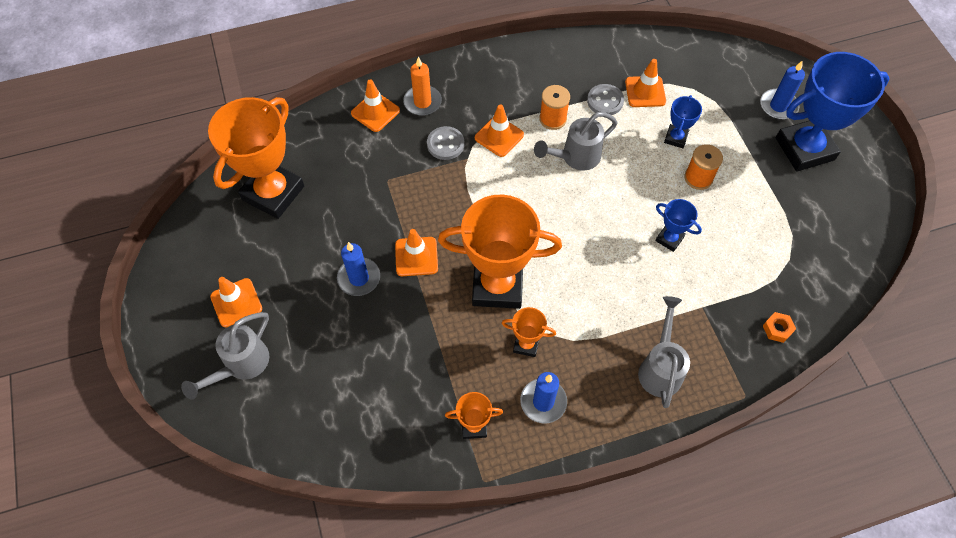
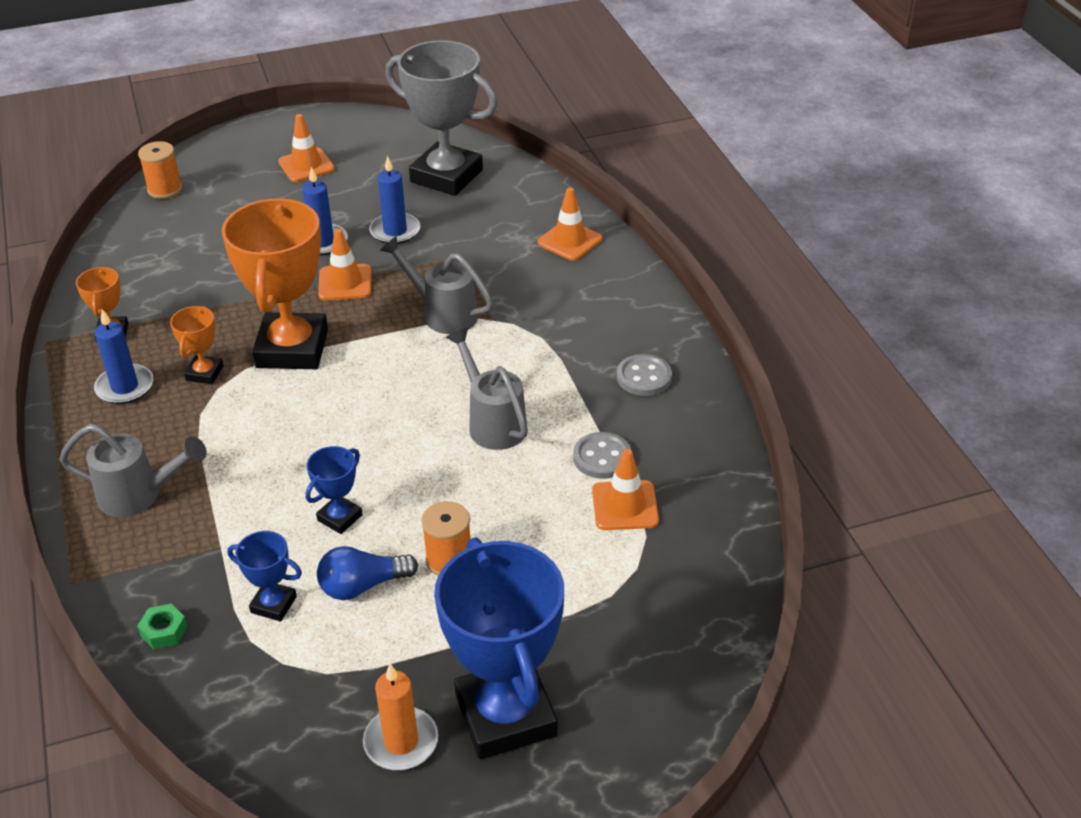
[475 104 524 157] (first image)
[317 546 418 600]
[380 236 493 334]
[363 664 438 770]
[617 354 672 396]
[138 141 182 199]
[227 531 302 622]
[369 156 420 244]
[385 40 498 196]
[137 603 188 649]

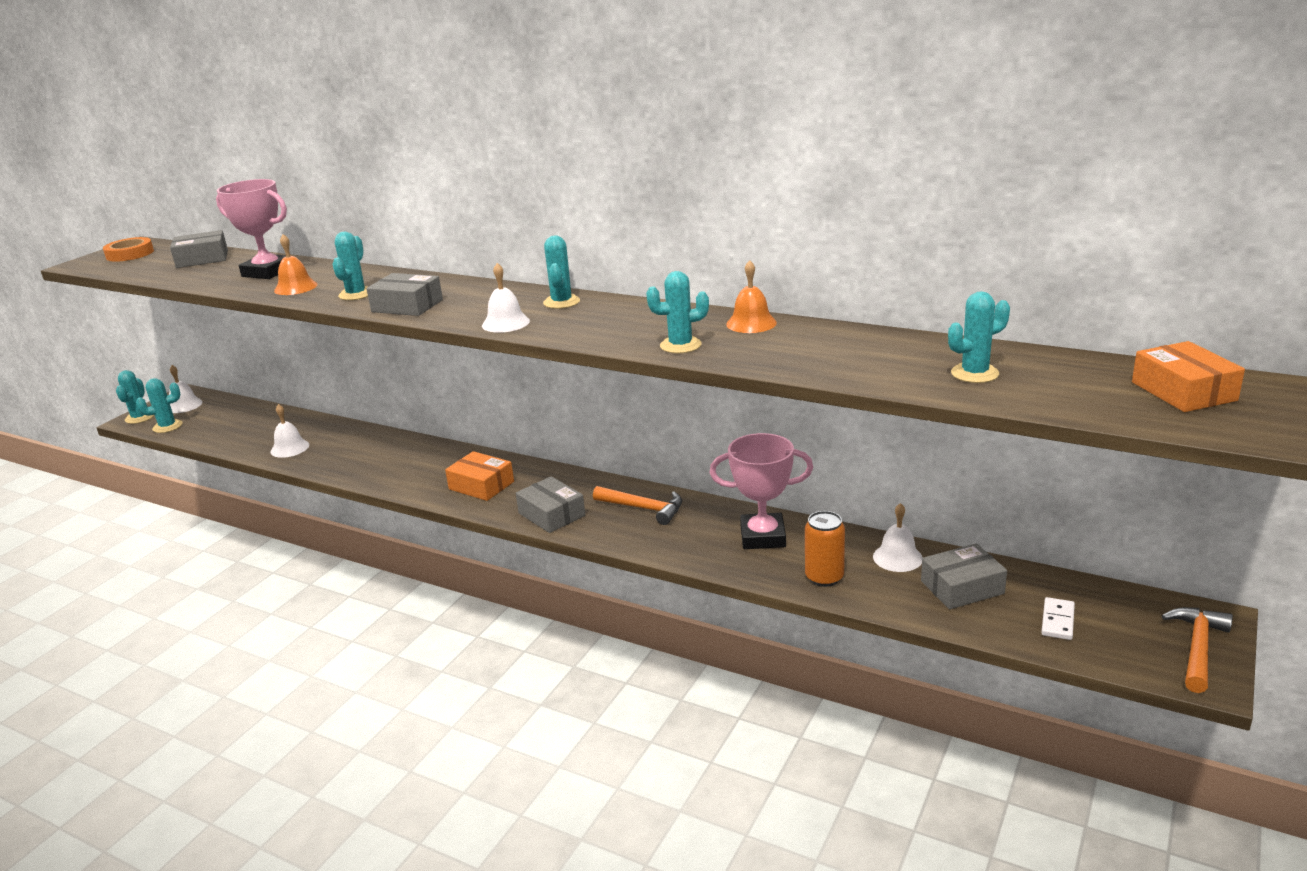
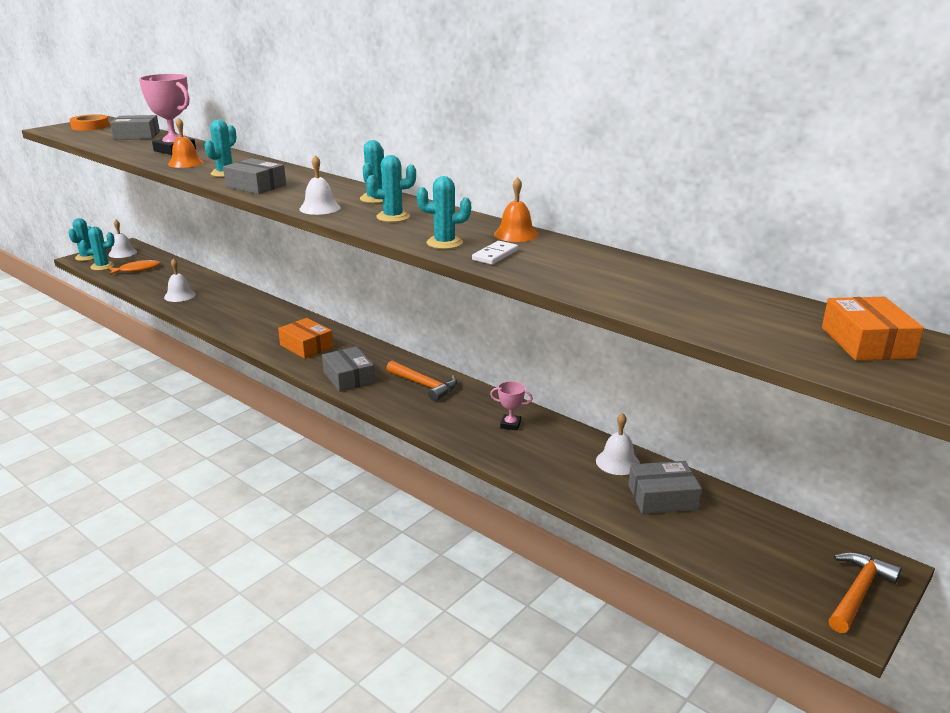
[805 511 845 587] (first image)
[108 259 161 275]
[366 155 416 222]
[472 241 518 265]
[490 381 533 430]

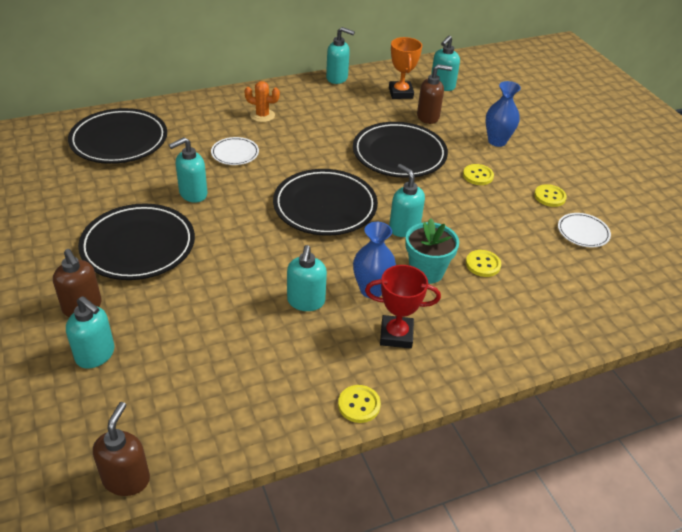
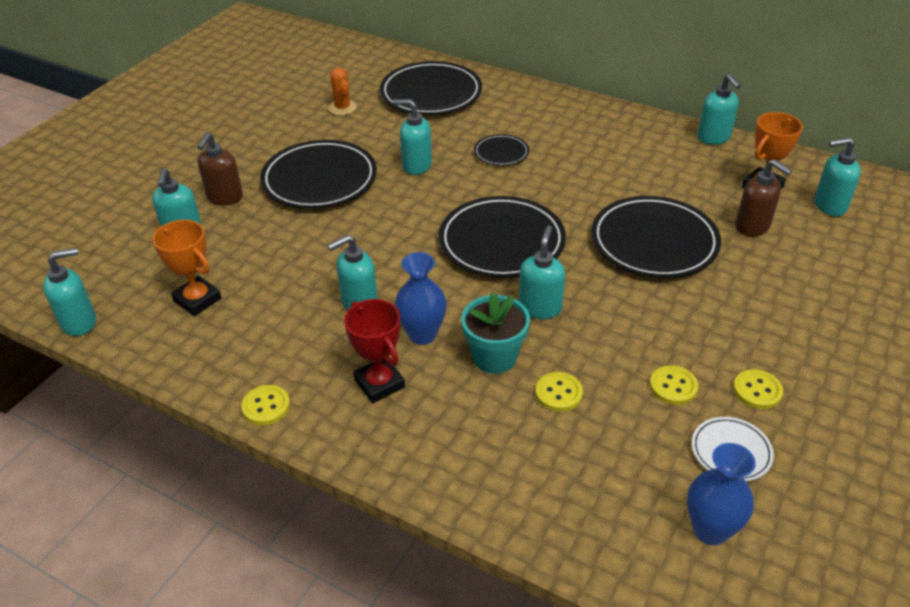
[153 220 222 316]
[328 68 357 115]
[650 365 698 405]
[687 443 756 545]
[43 248 96 336]
[474 134 529 166]

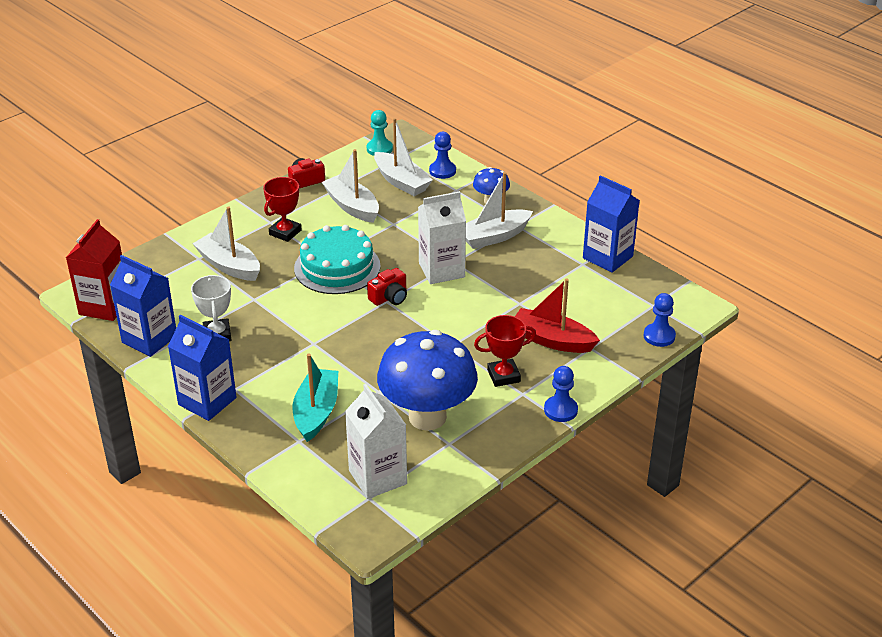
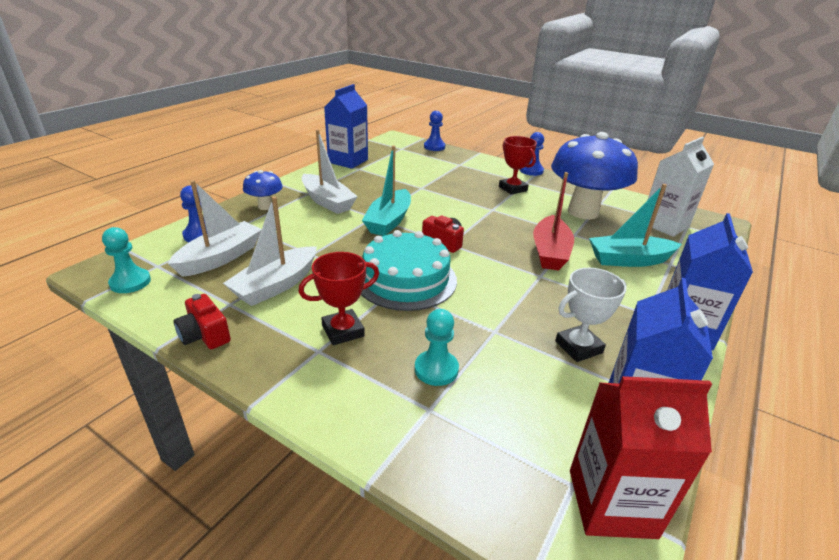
[533 172 574 270]
[415 309 459 386]
[362 145 411 236]
[299 252 379 345]

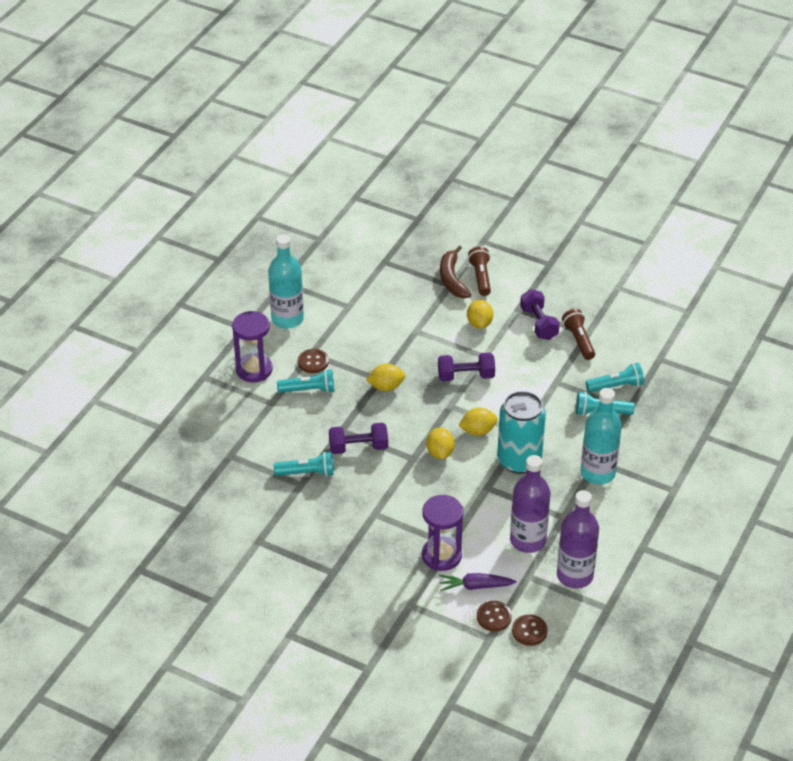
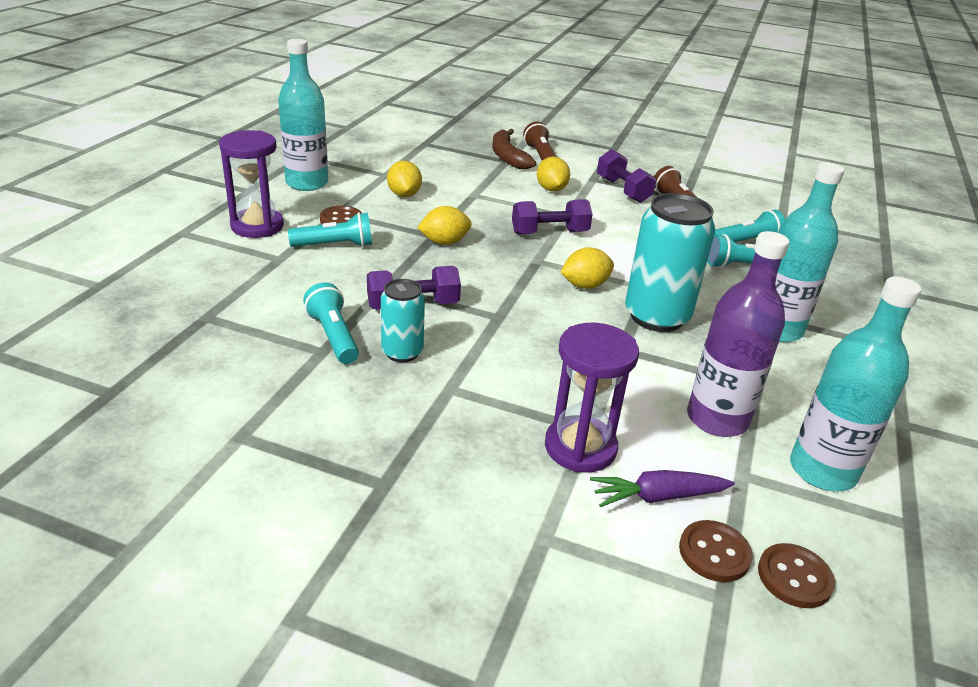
[381 279 425 362]
[387 161 422 197]
[790 276 921 491]
[303 282 359 364]

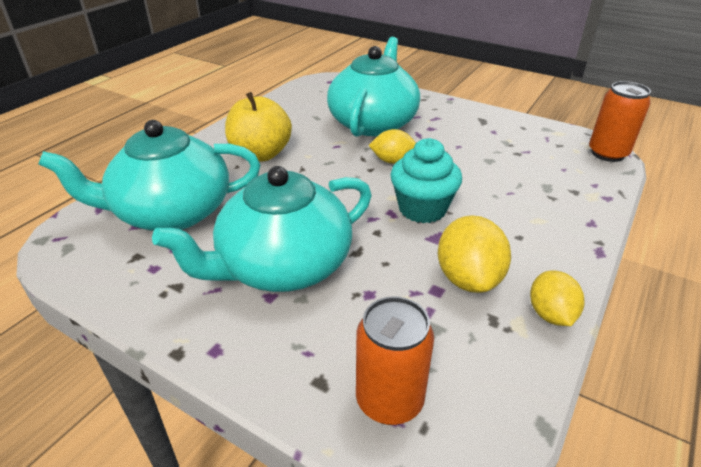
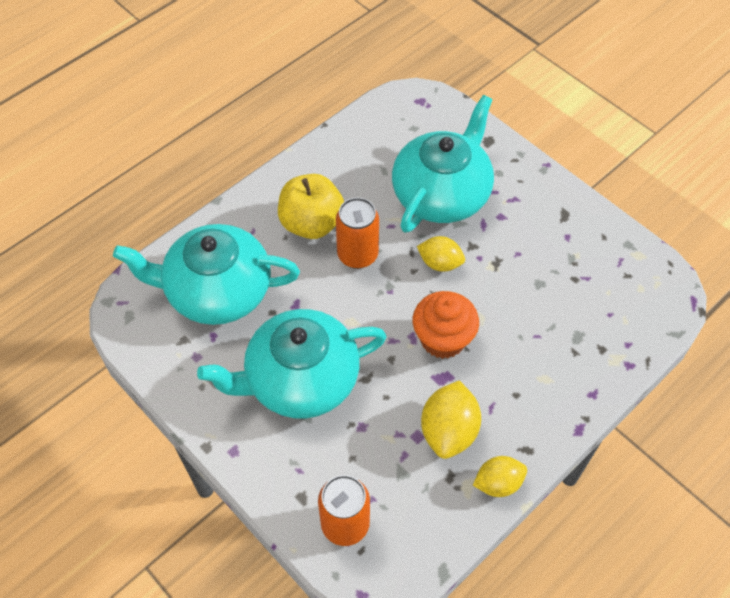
[336 197 379 269]
[413 291 479 359]
[473 456 527 497]

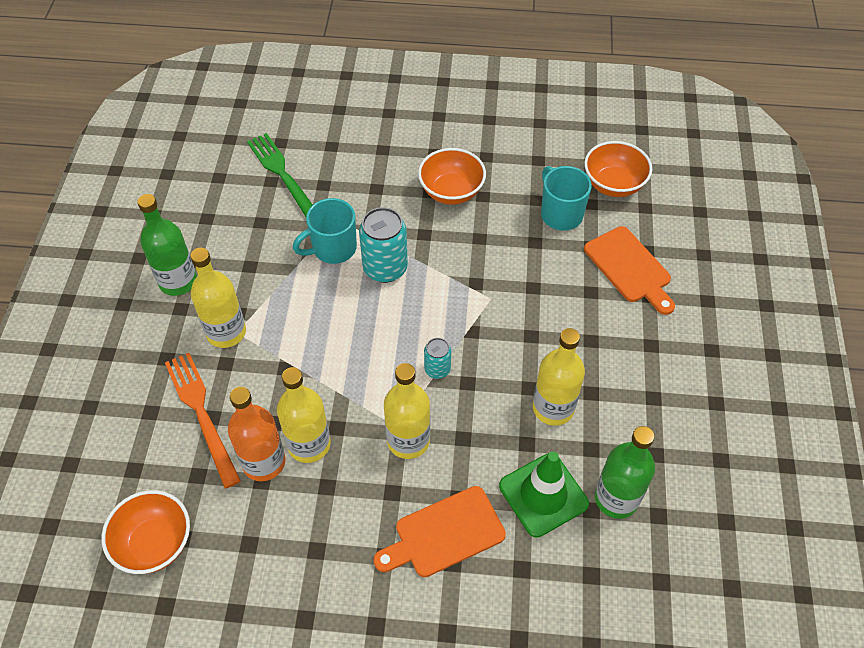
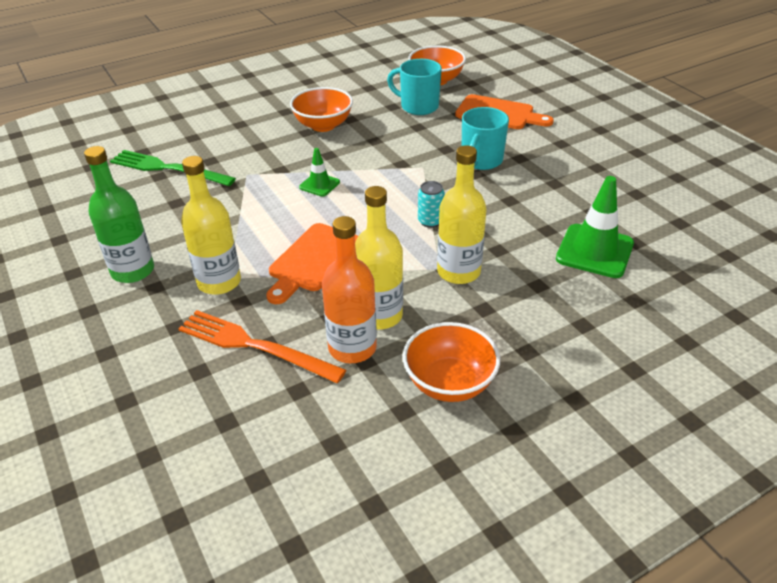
[533 328 585 426] (first image)
[595 426 655 519] (first image)
[403 322 500 402]
[462 107 509 170]
[266 223 358 304]
[299 148 340 196]

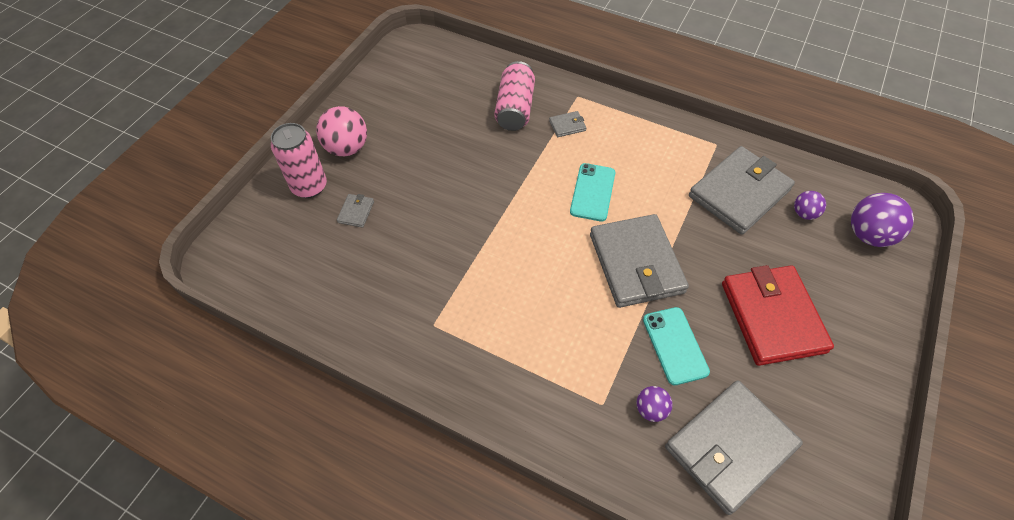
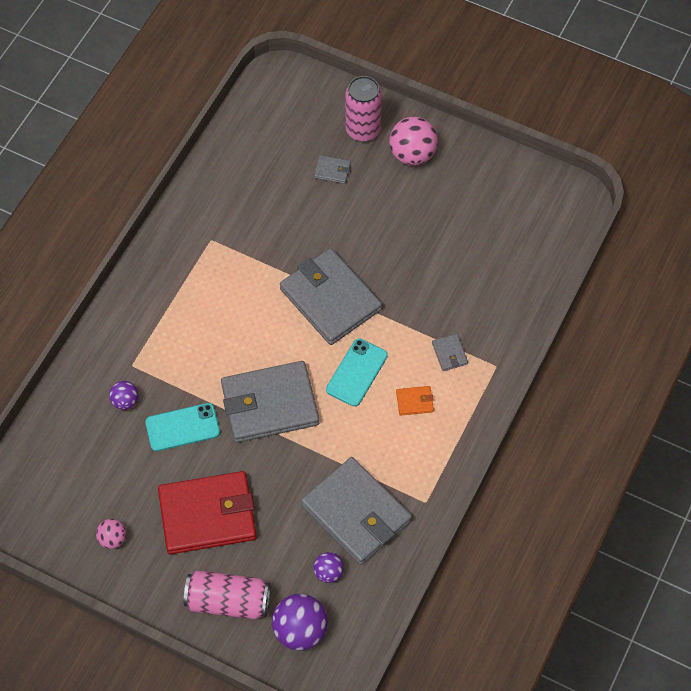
[96 519 127 549]
[396 386 434 416]
[184 570 270 619]
[280 248 382 345]
[326 338 388 407]

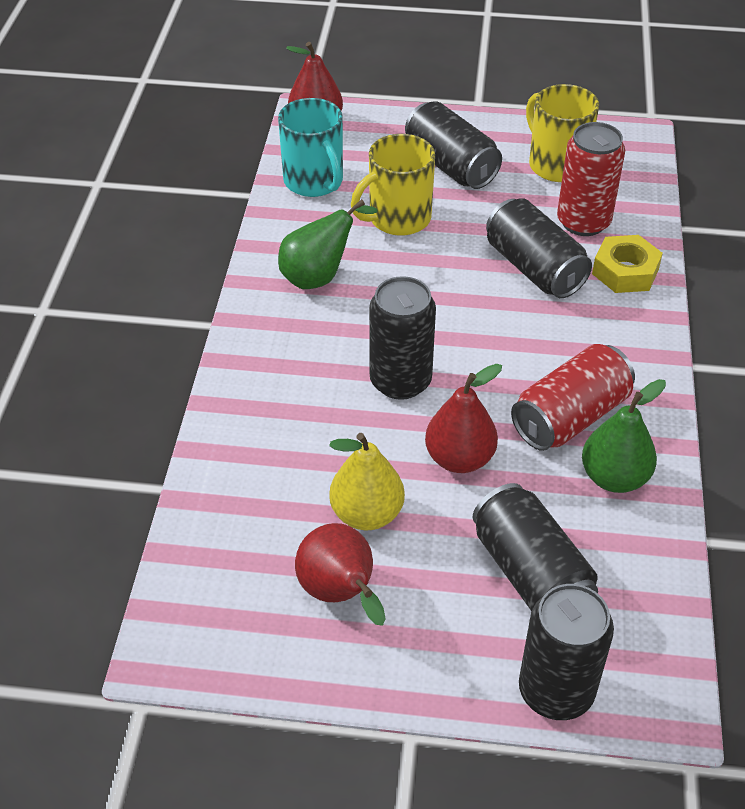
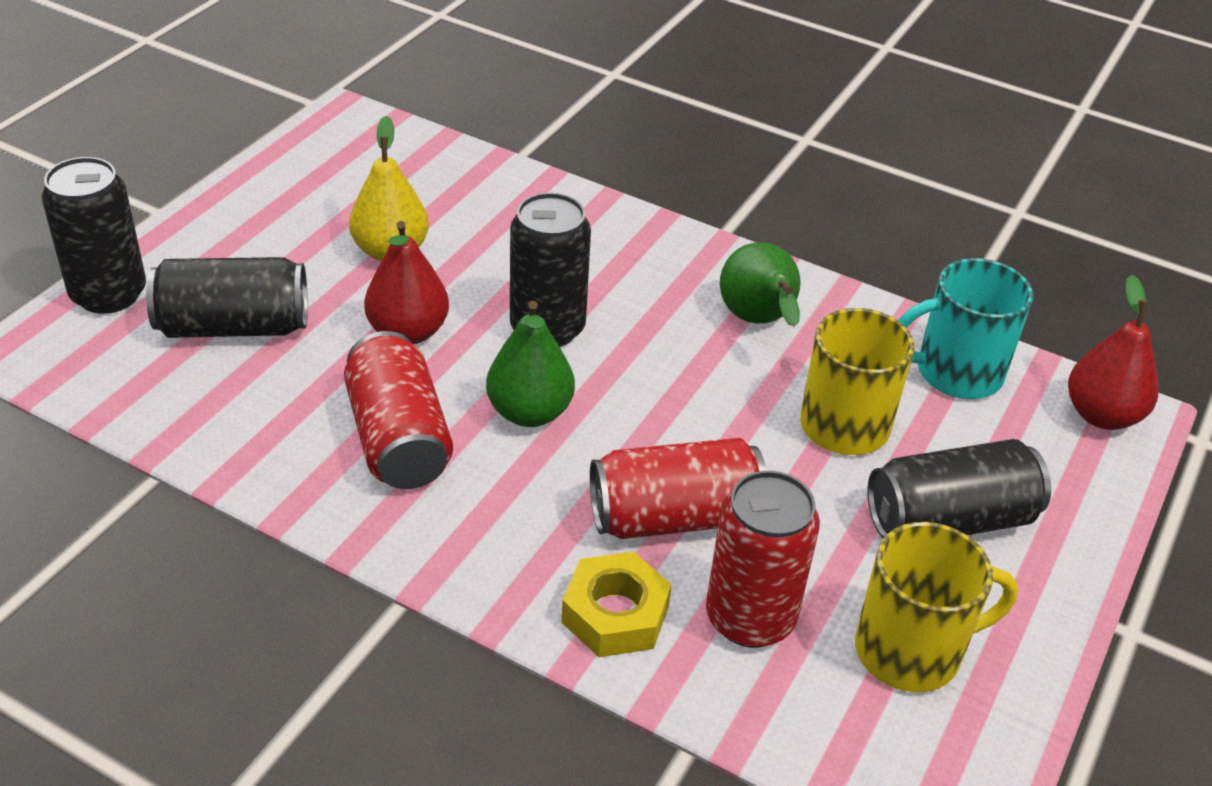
[295 523 386 626] (first image)
[486 301 575 427]
[590 438 766 539]

